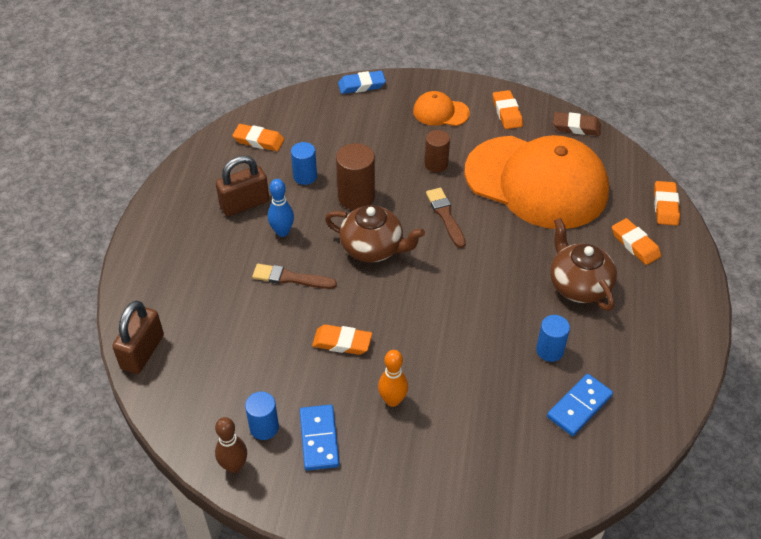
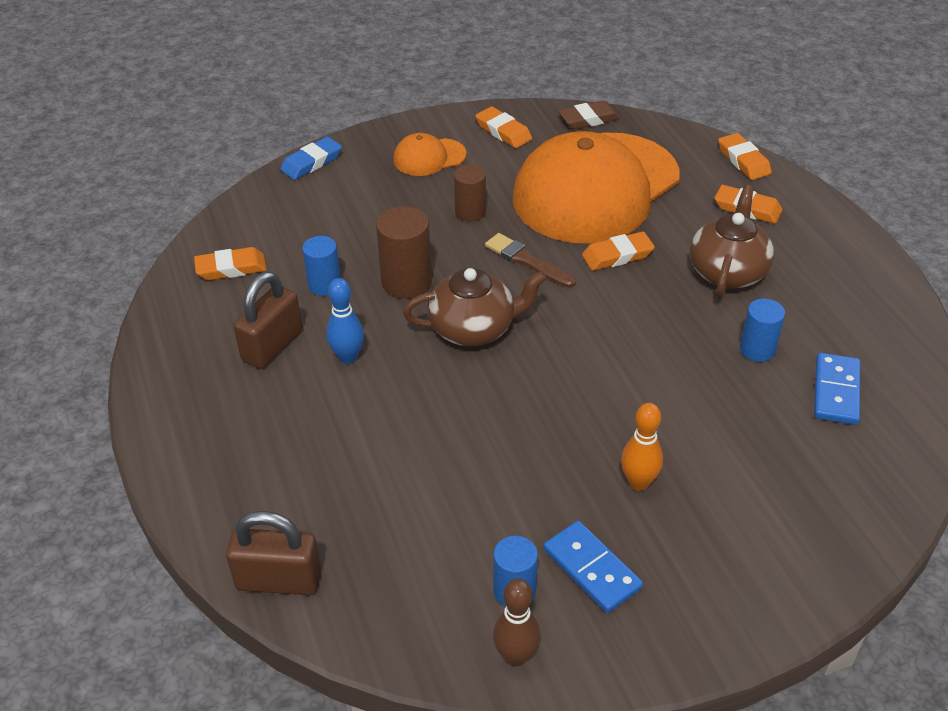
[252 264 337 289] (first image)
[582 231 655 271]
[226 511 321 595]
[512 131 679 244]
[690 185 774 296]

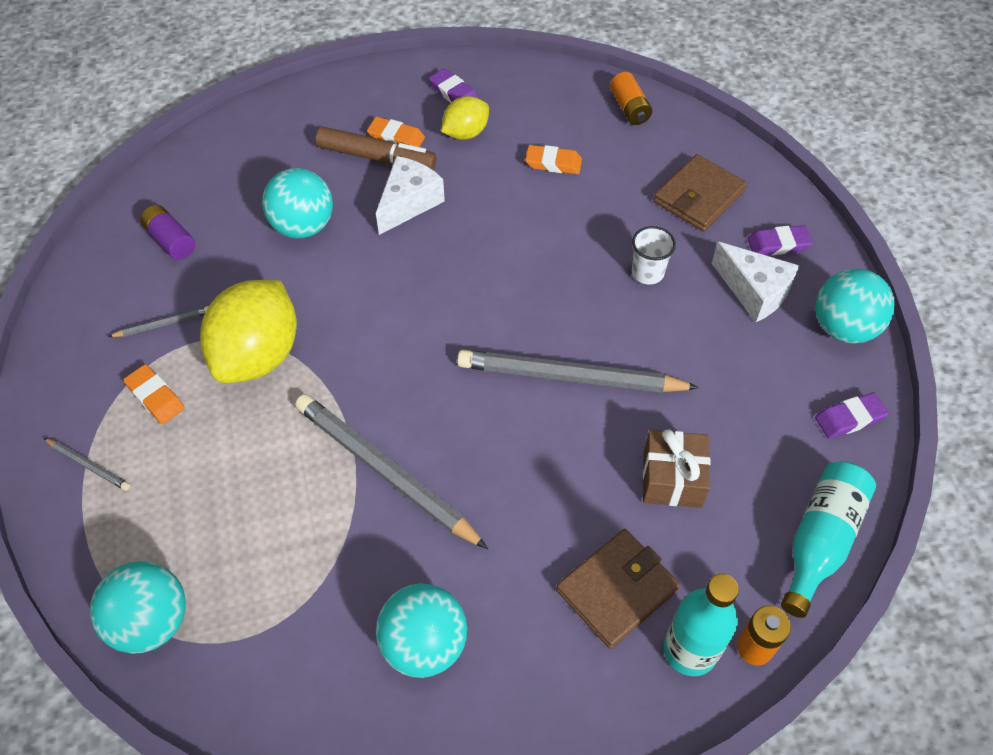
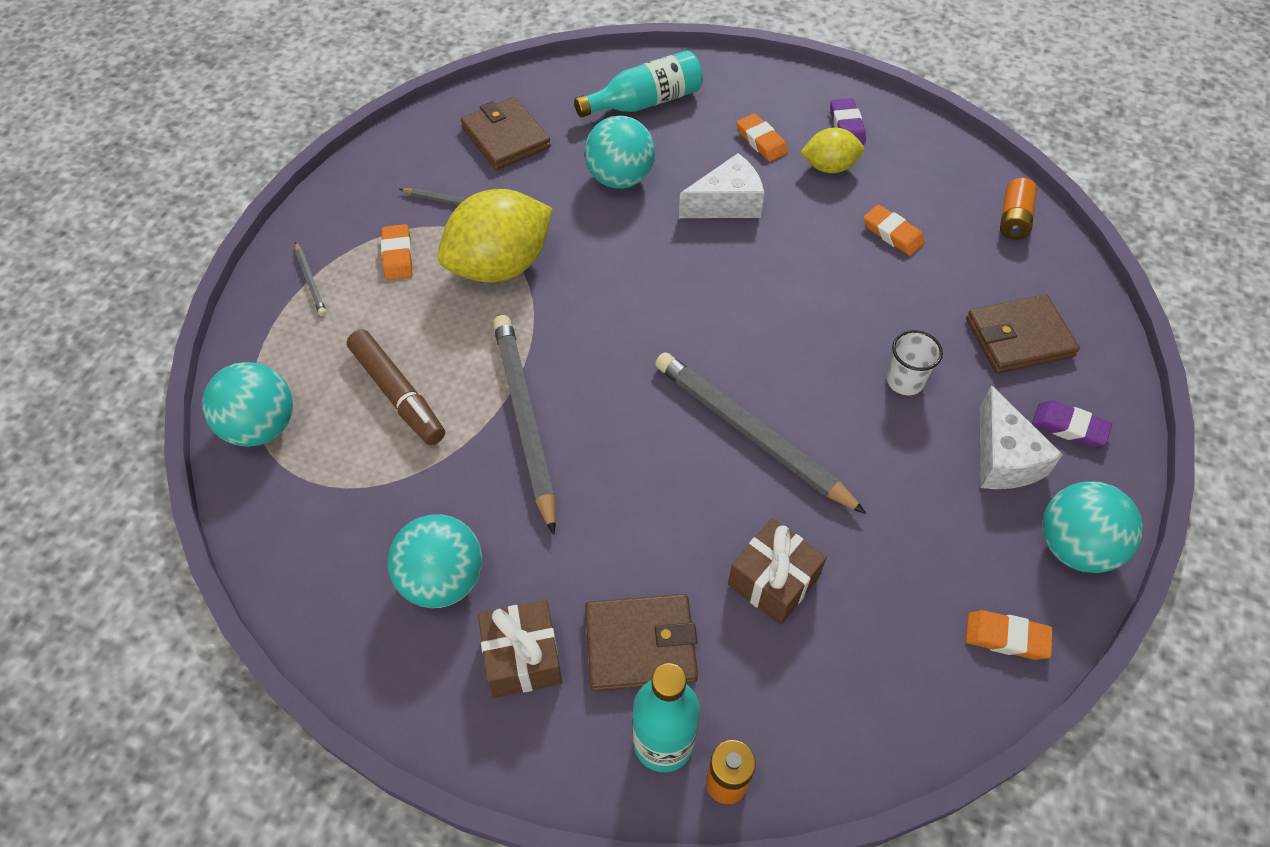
[478 600 562 698]
[347 329 445 445]
[574 50 703 118]
[461 97 551 170]
[966 610 1053 660]

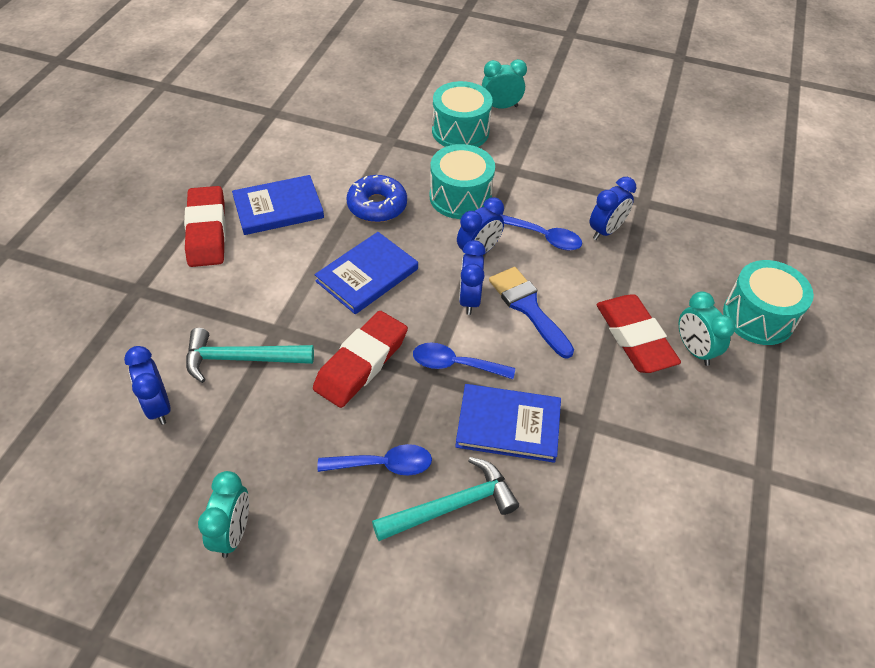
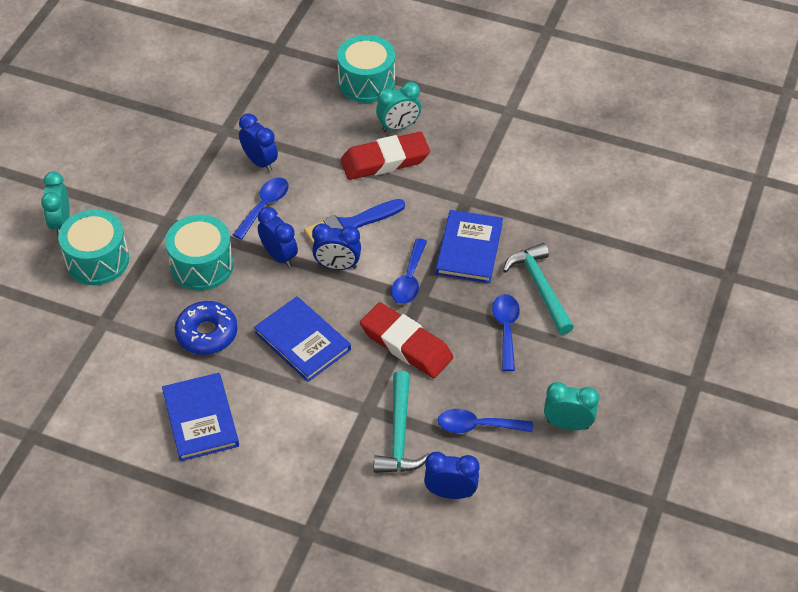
[184 186 226 267] (first image)
[438 409 533 433]
[424 452 480 499]

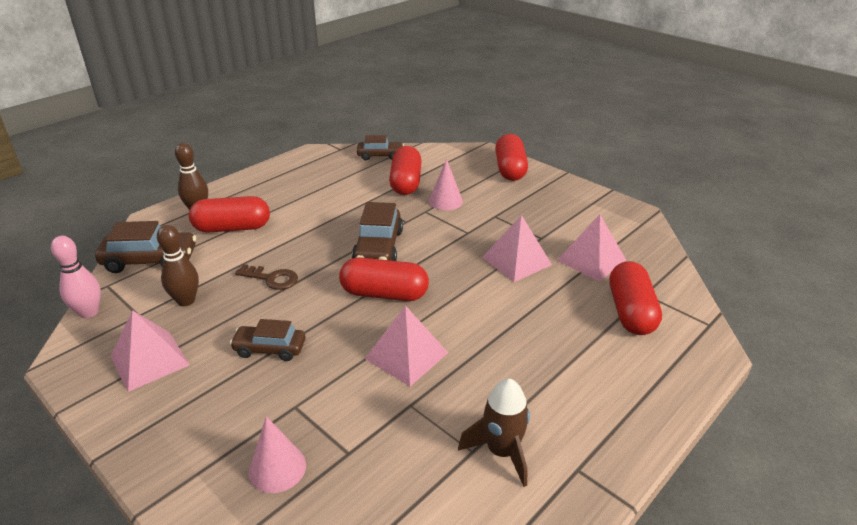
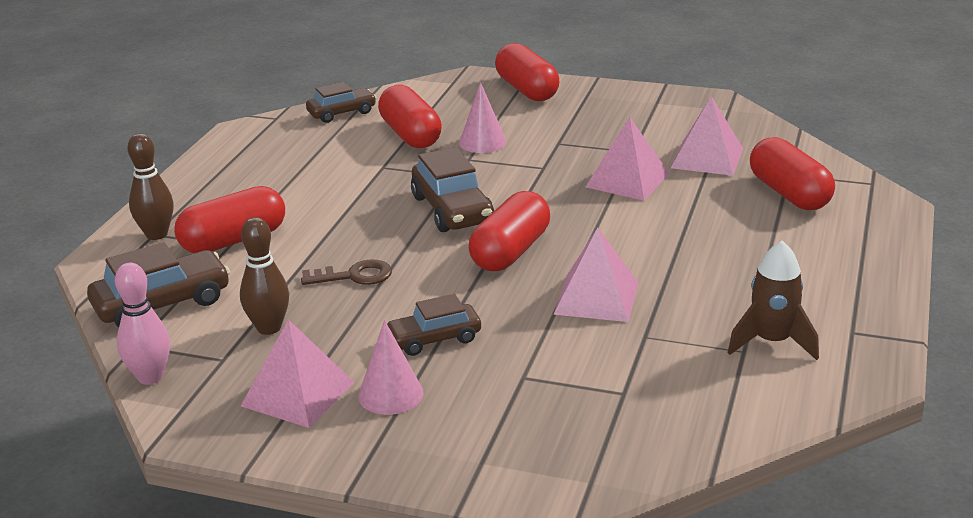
[358 320 424 415]
[469 191 550 271]

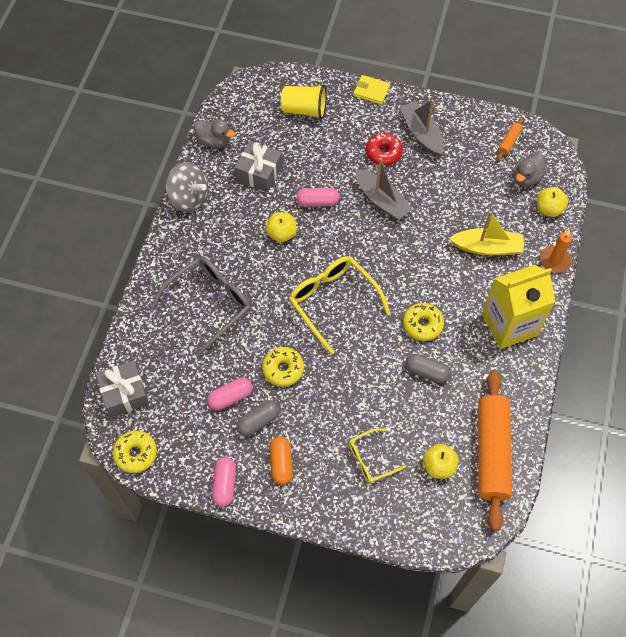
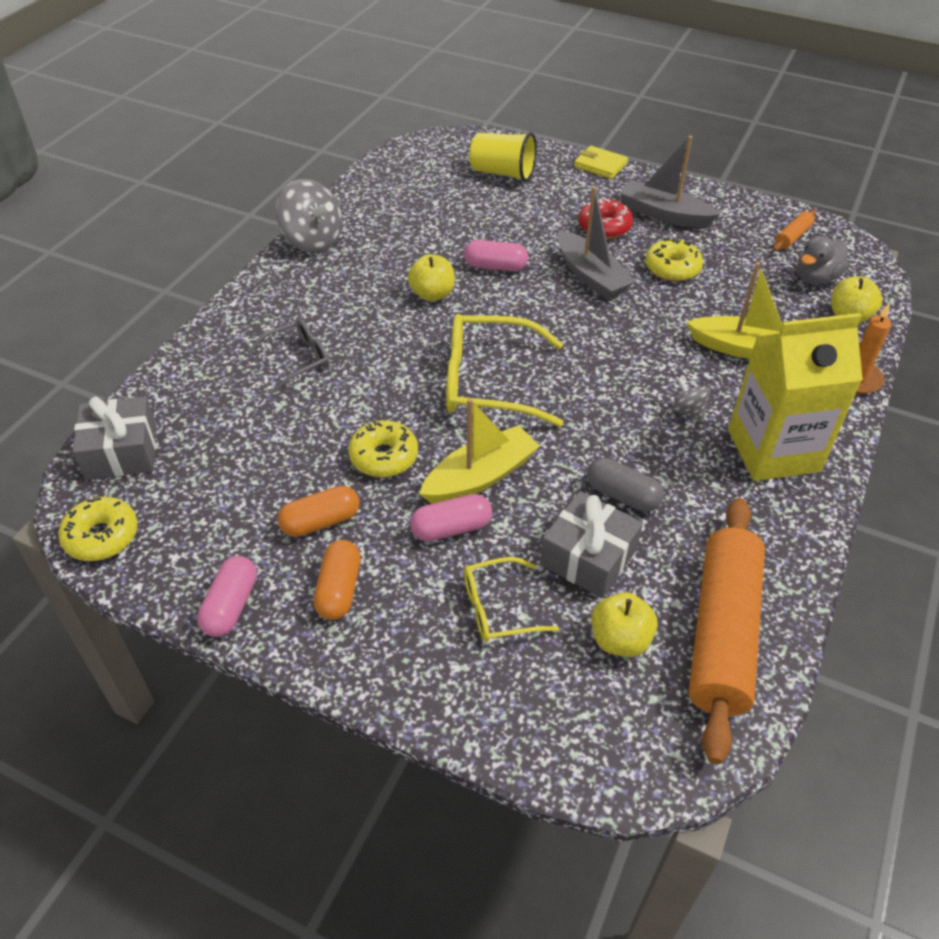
[194 119 235 148] (first image)
[419 398 540 504]
[671 377 710 422]
[410 494 492 541]
[540 491 643 598]
[645 238 703 282]
[278 486 359 537]
[446 314 563 427]
[619 136 720 228]
[247 319 329 392]

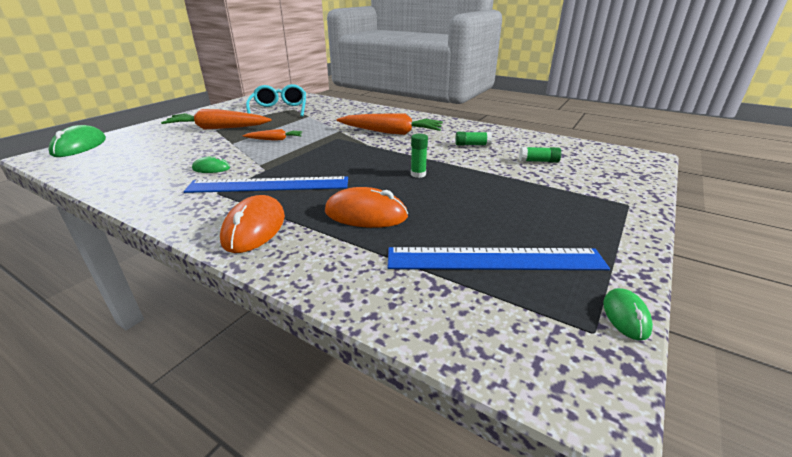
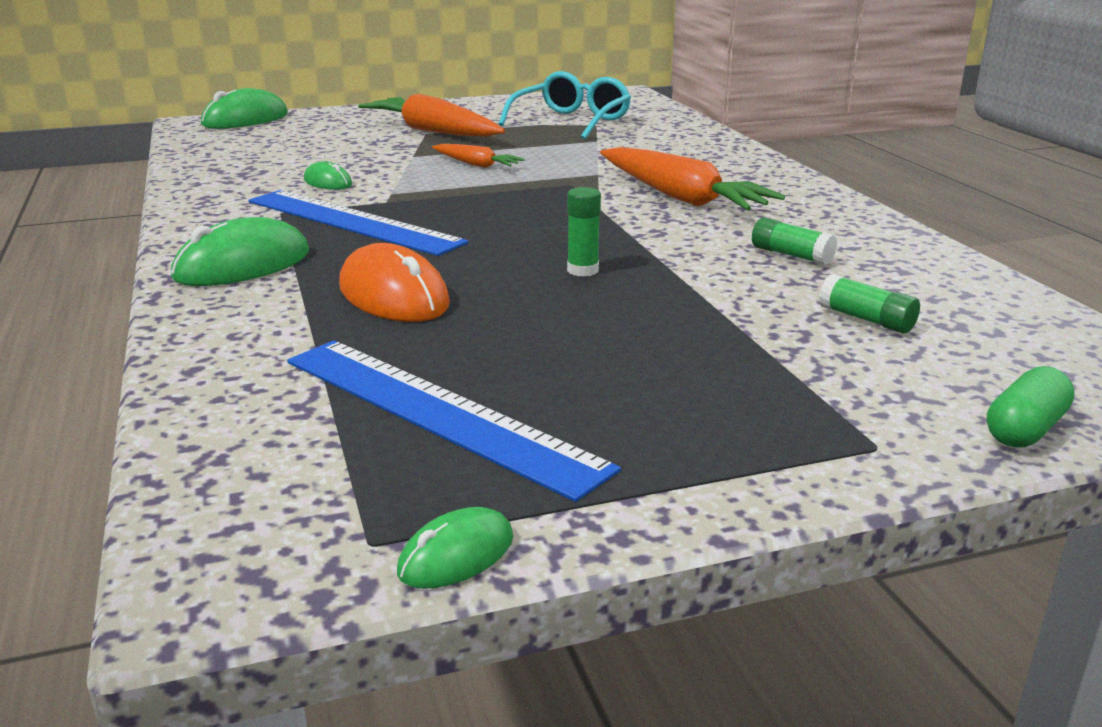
[987 366 1075 448]
[171 217 309 286]

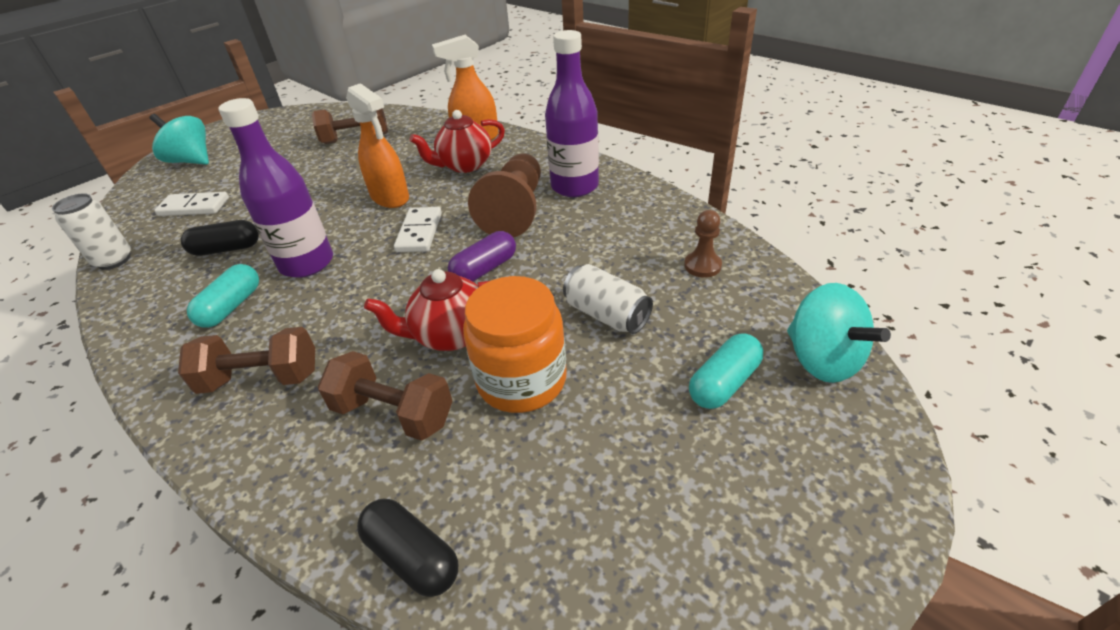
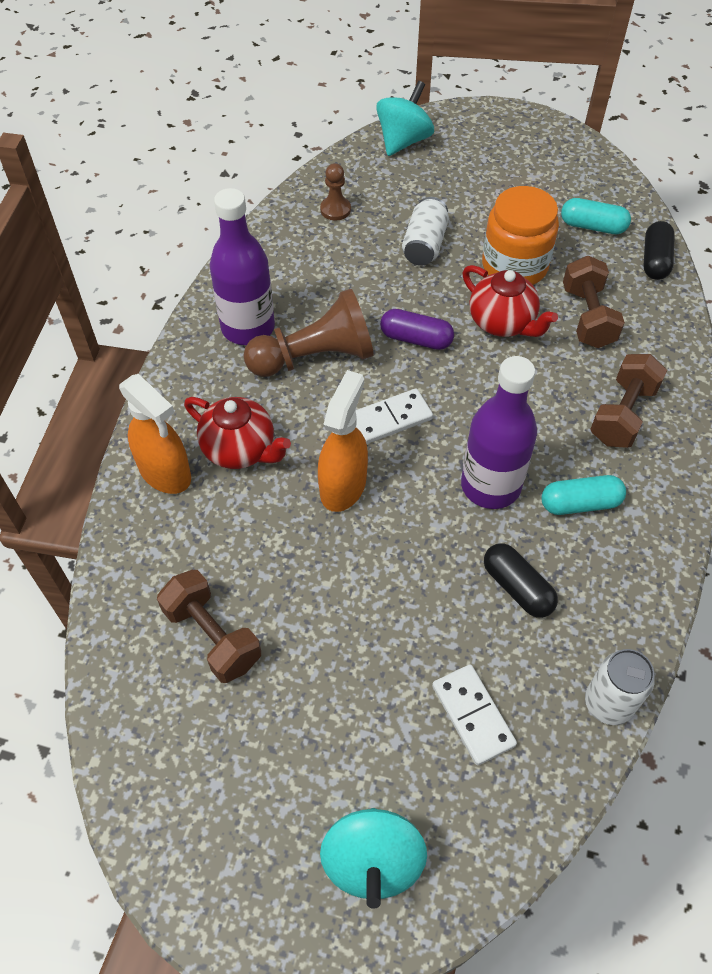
[561 198 631 234]
[590 354 667 448]

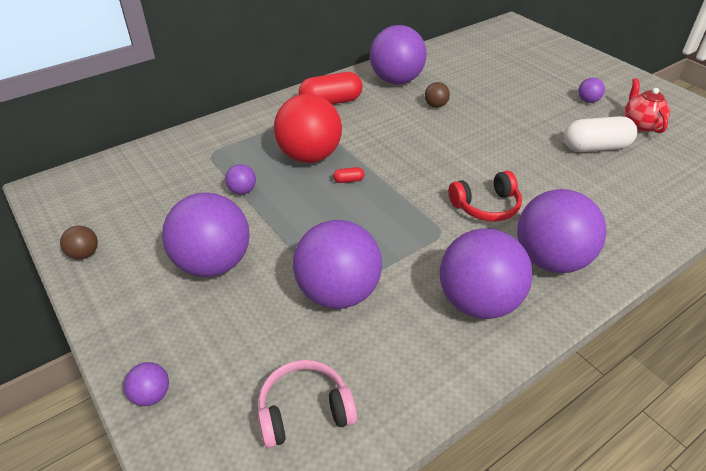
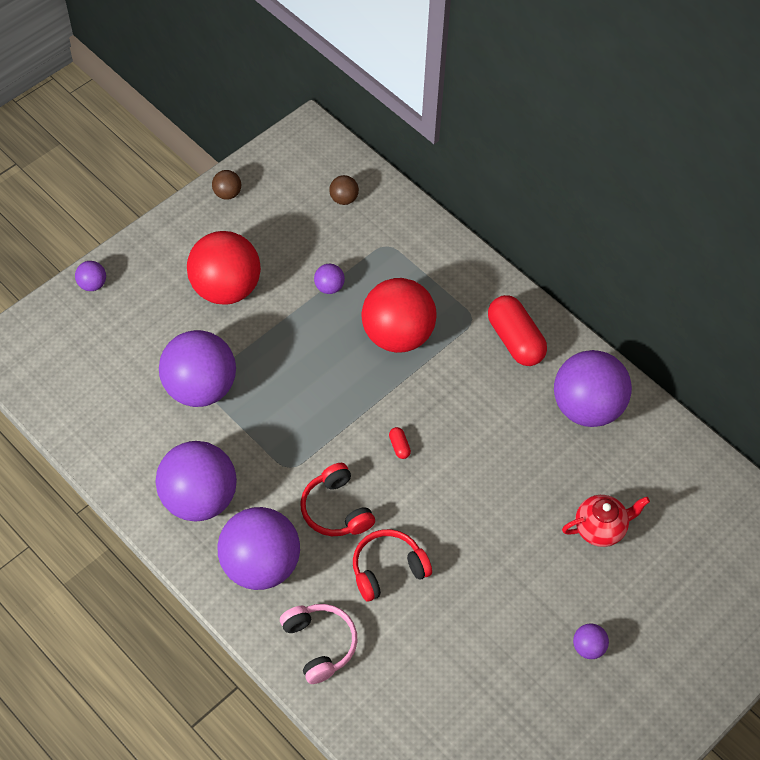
[564 116 637 152] (first image)
[353 529 432 601]
[280 604 357 684]
[389 427 411 459]
[329 175 359 205]
[562 495 650 547]
[187 231 261 305]

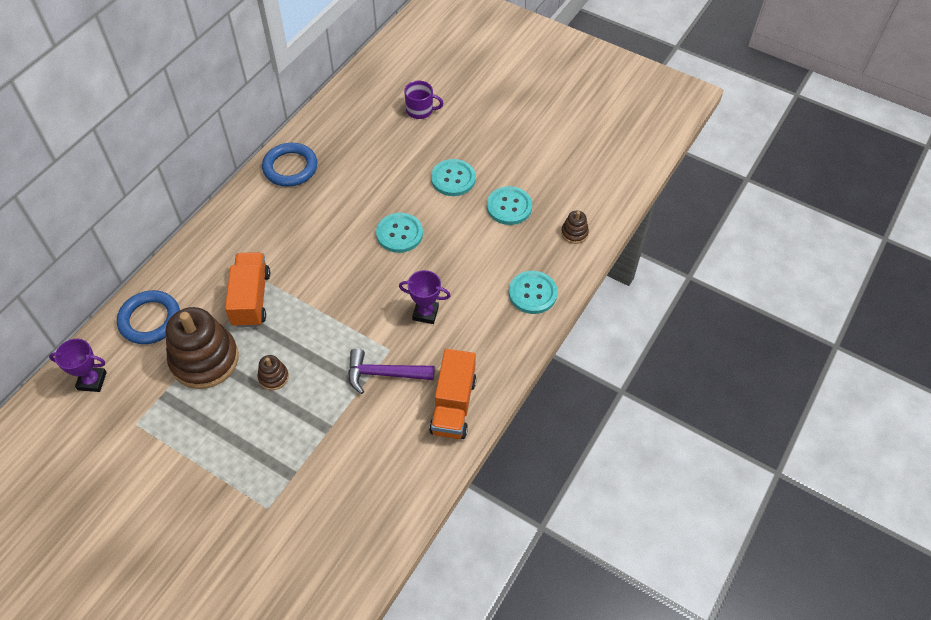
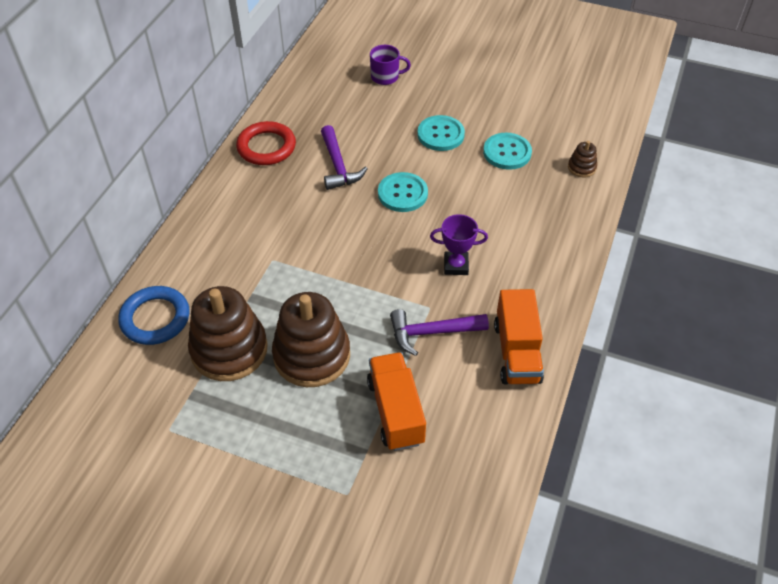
[49 339 107 392] (first image)
[509 271 558 314] (first image)
[321 125 367 190]
[367 352 426 451]
[236 121 296 165]
[272 292 350 387]

